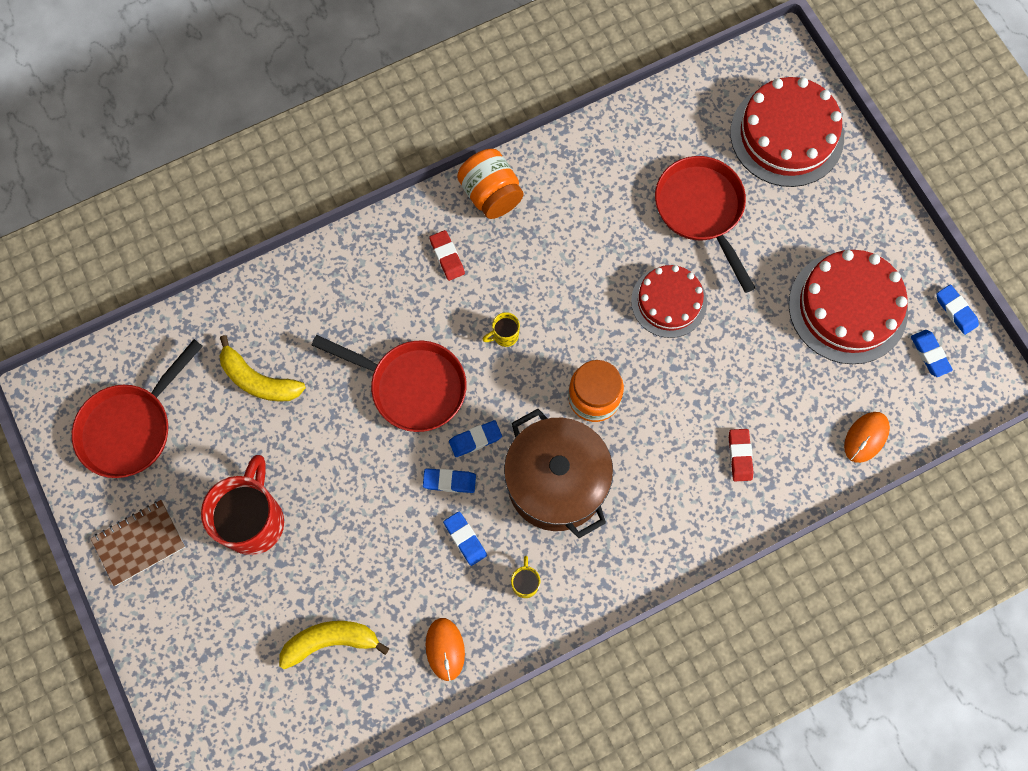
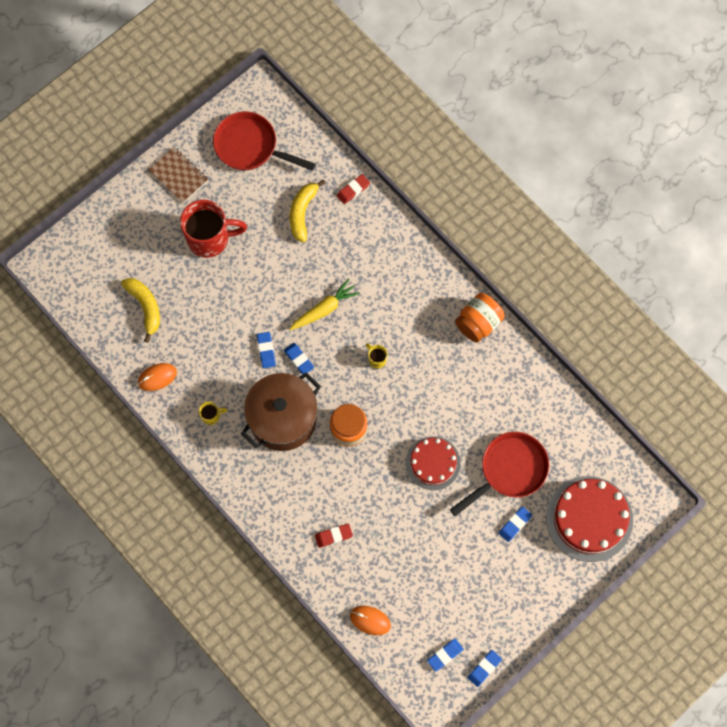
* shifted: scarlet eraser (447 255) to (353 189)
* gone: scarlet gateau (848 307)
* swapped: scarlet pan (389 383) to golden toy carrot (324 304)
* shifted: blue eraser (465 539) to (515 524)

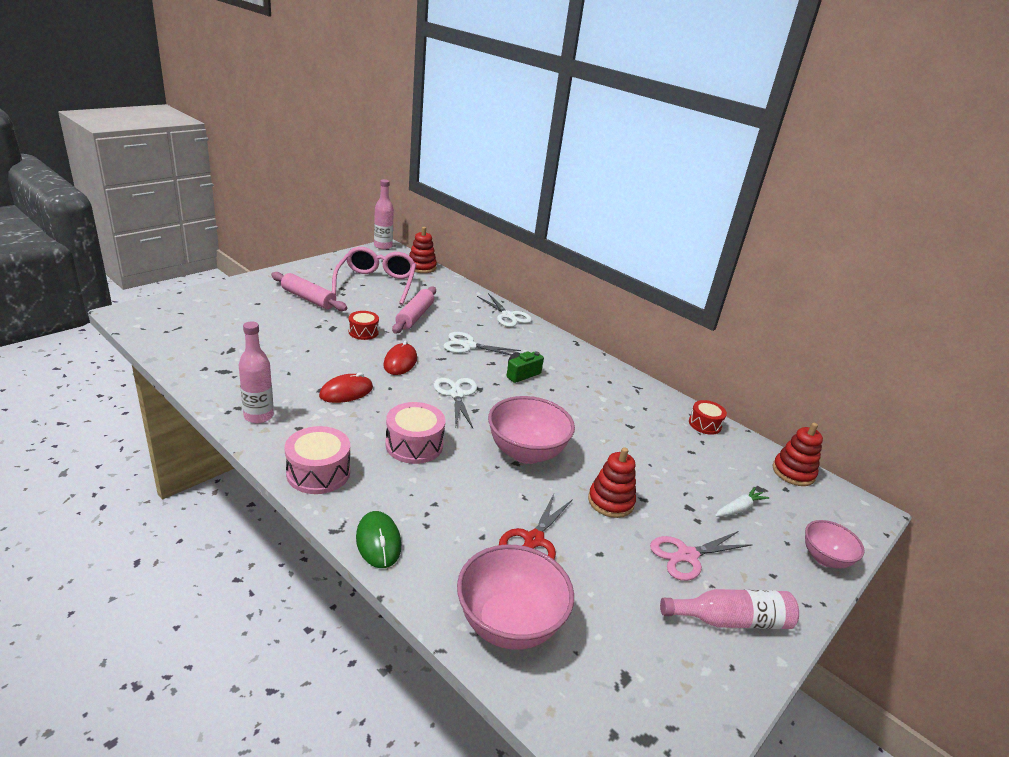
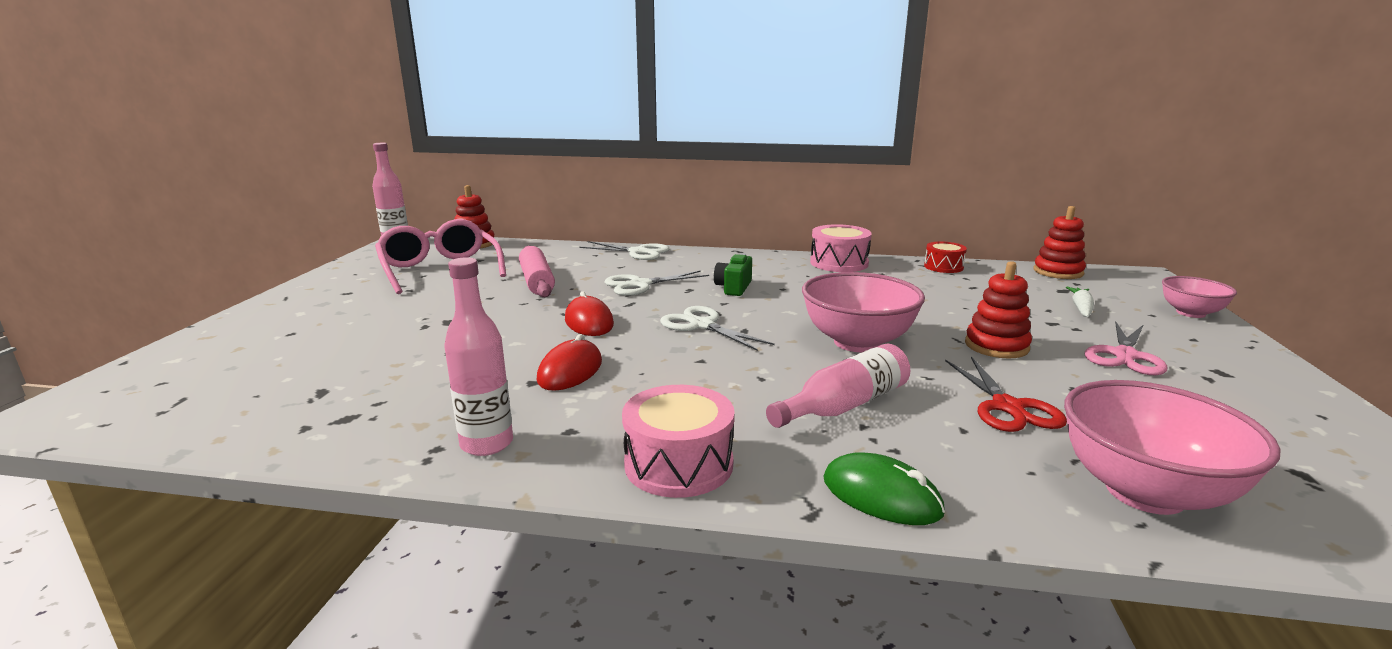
* gone: pink dough roller (309 291)
* gone: scarlet snare drum (364 325)
* shifted: pink snare drum (415 433) to (841 248)
* shifted: pink bottle (729 609) to (838 386)

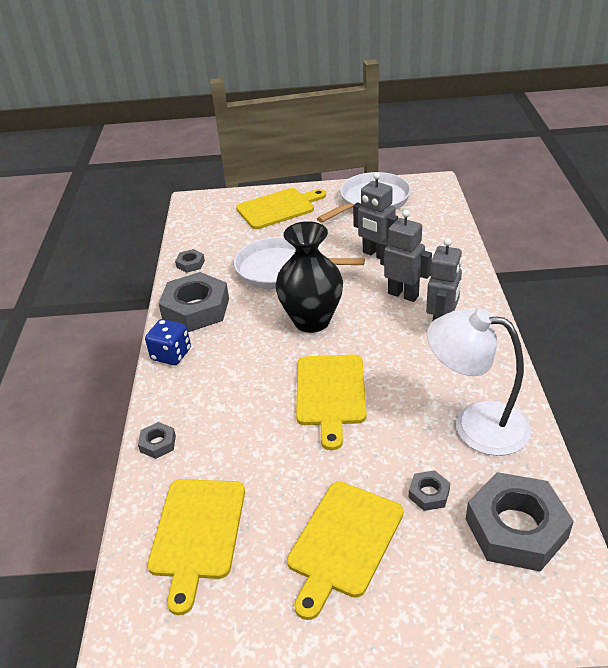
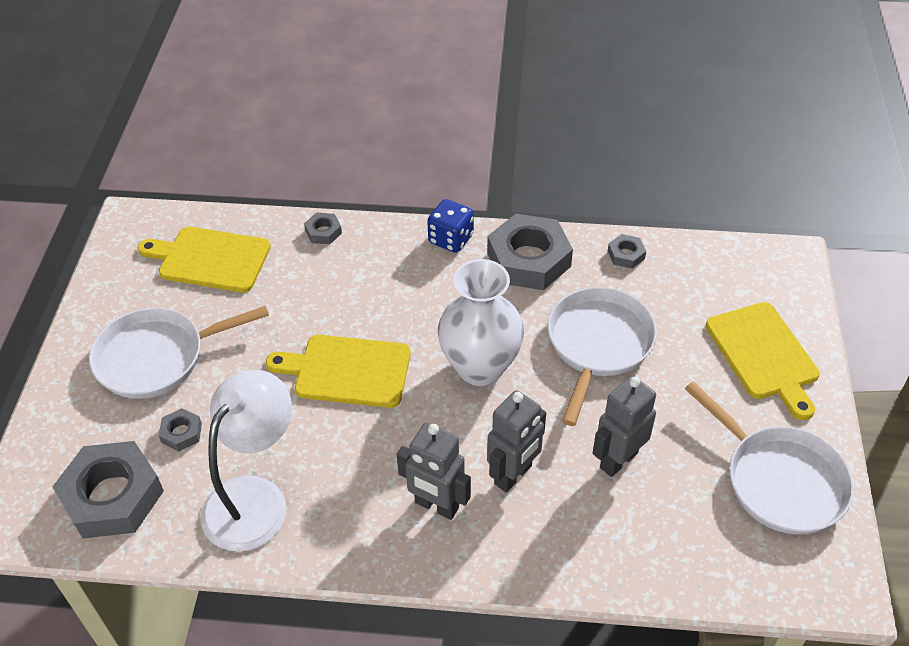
* repainted: ebony tall vase (309 277) to pure white tall vase (481 322)
* swapped: golden cutting board (345 551) to pure white pan (179 352)

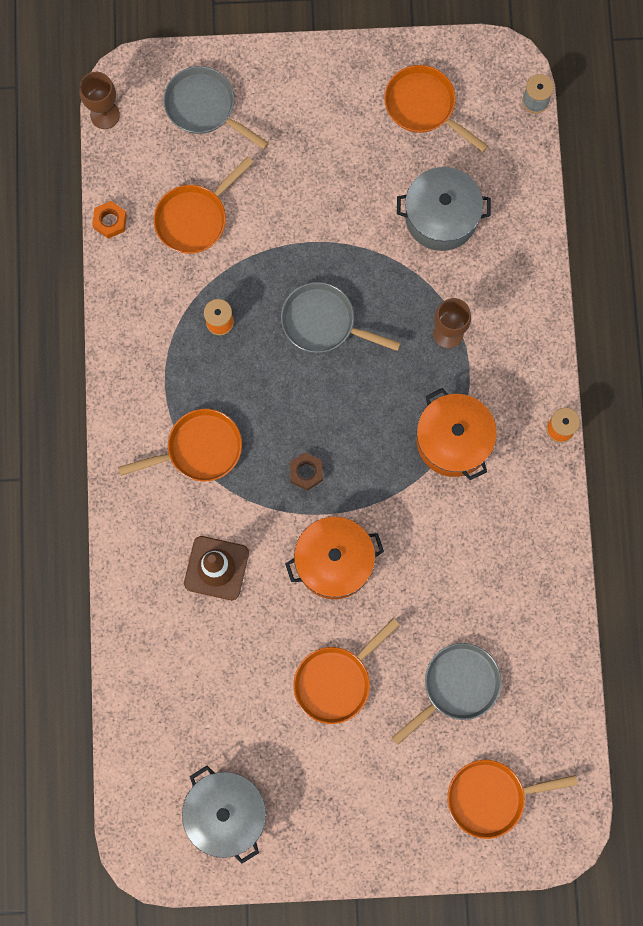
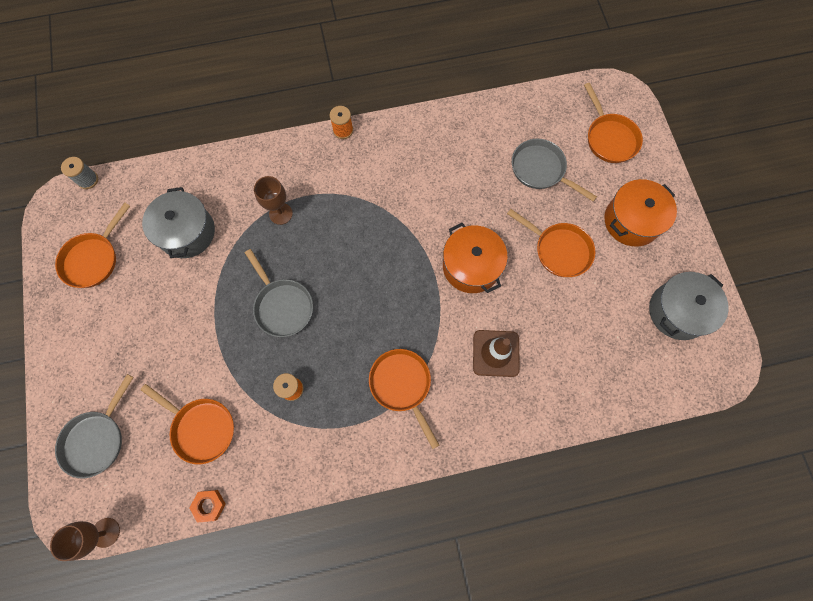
* rotated: ash-grey pan (341 317) = (279 293) 45 degrees counterclockwise
* shifted: orange pot (457 434) to (640 213)
* gone: russet nut (306 471)

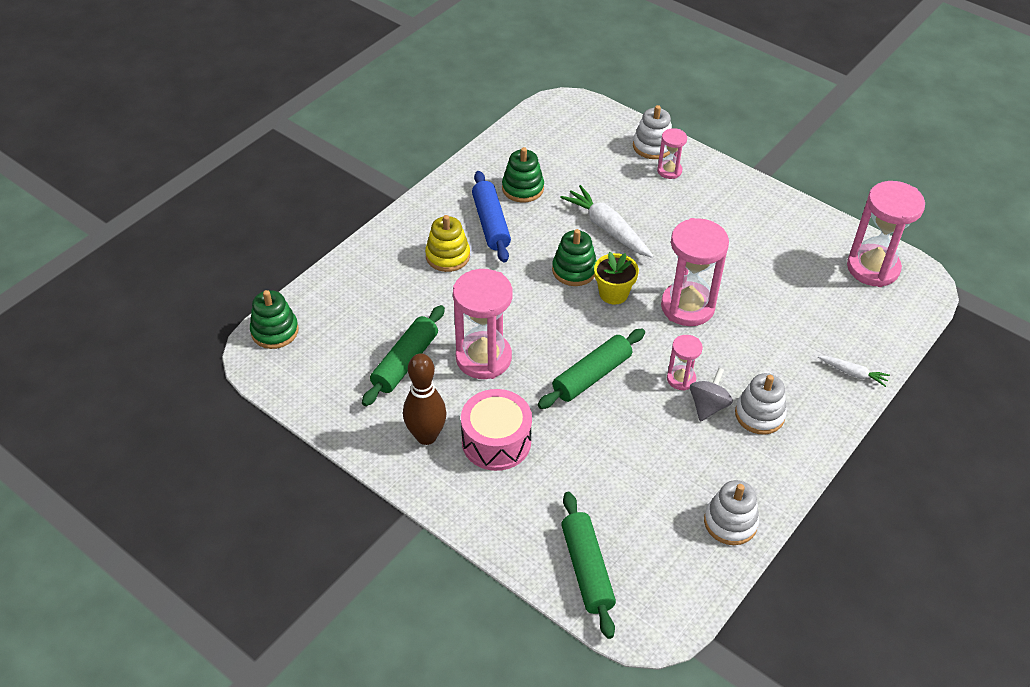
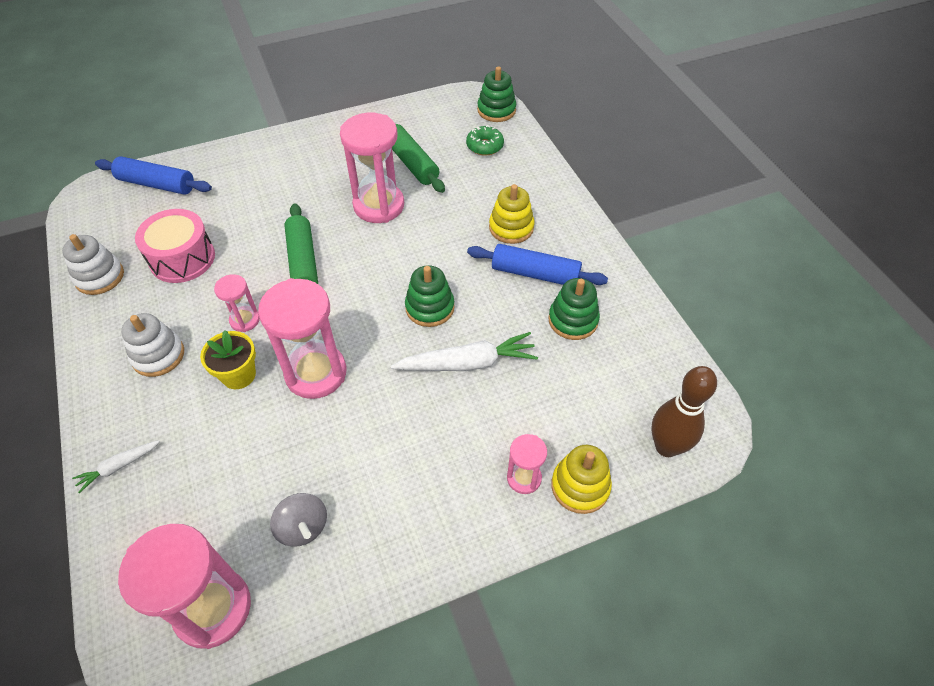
* repainted: pure white stacking rings (652 132) to golden stacking rings (581 479)
* shifted: golden potted plant (616 278) to (228 359)
* shifted: russet skittle (425 399) to (684 411)
* shifted: ash-grey spinning top (711 395) to (298 520)
* shifted: pink snare drum (496 430) to (175 246)
* repainted: leaf-green dough roller (588 565) to blue dough roller (153 175)
* new: leaf-green doughnut (485 140)

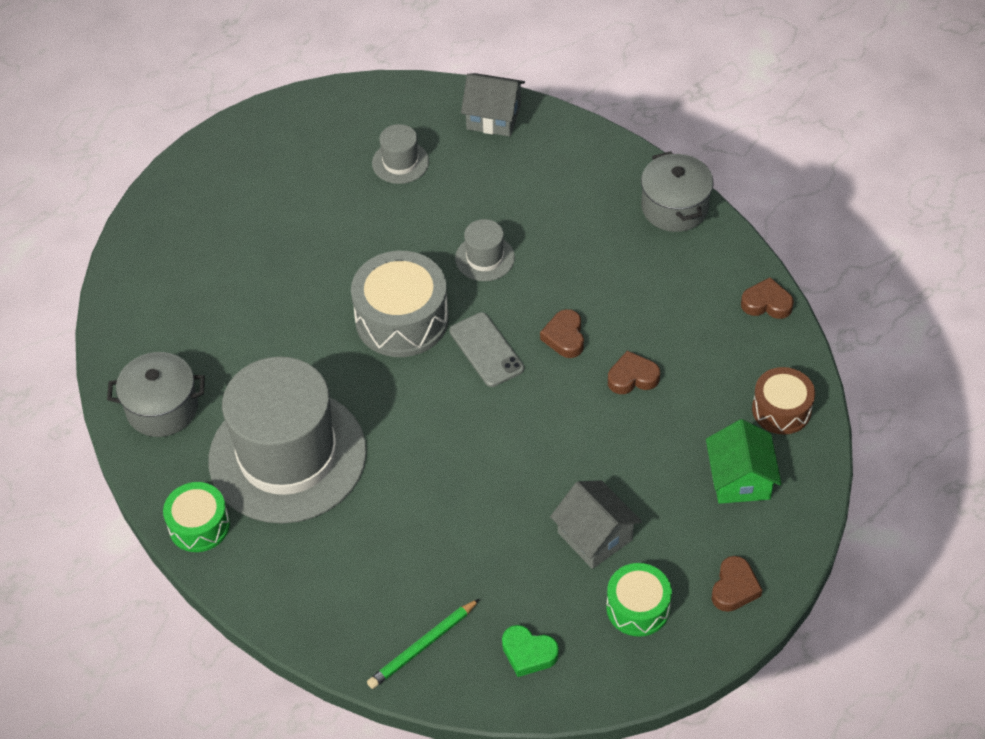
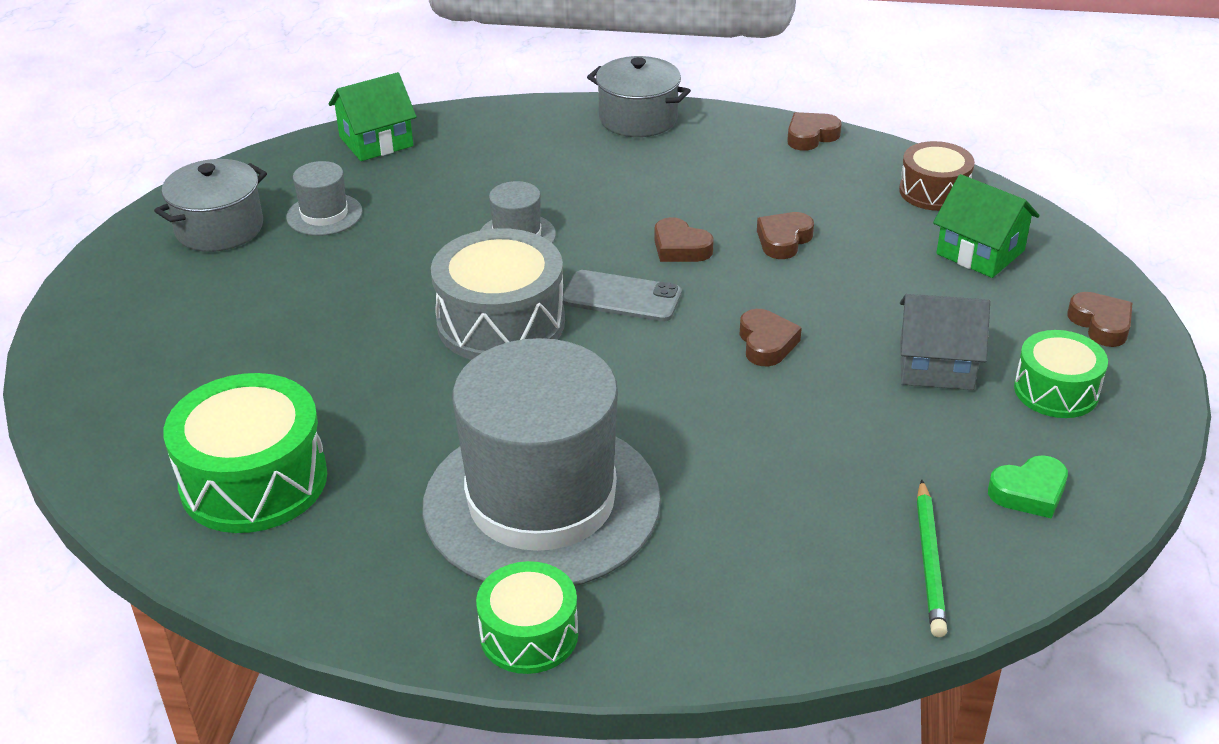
* repainted: ash-grey house (493 105) to leaf-green house (373 116)
* shifted: ash-grey pot (156 394) to (210 205)
* new: russet love heart (771 337)
* new: leaf-green snare drum (245 453)

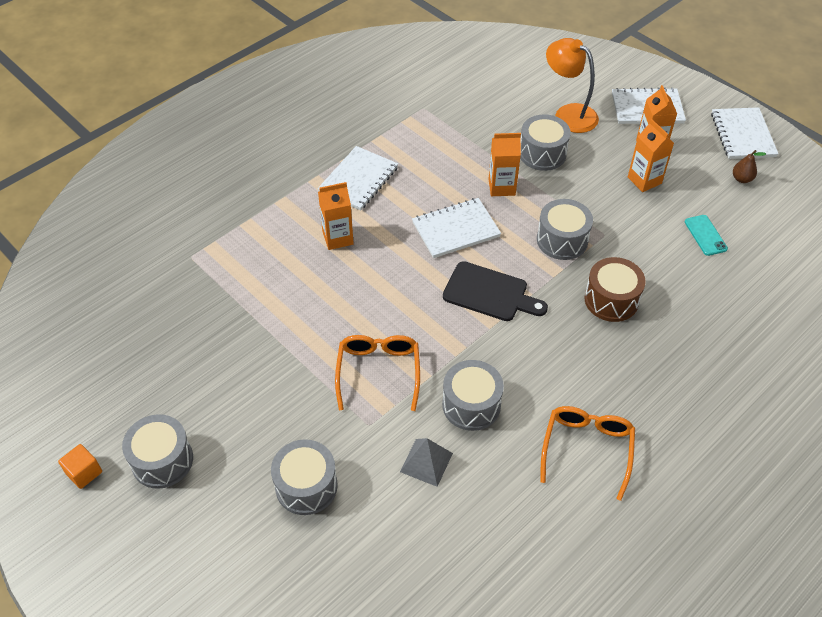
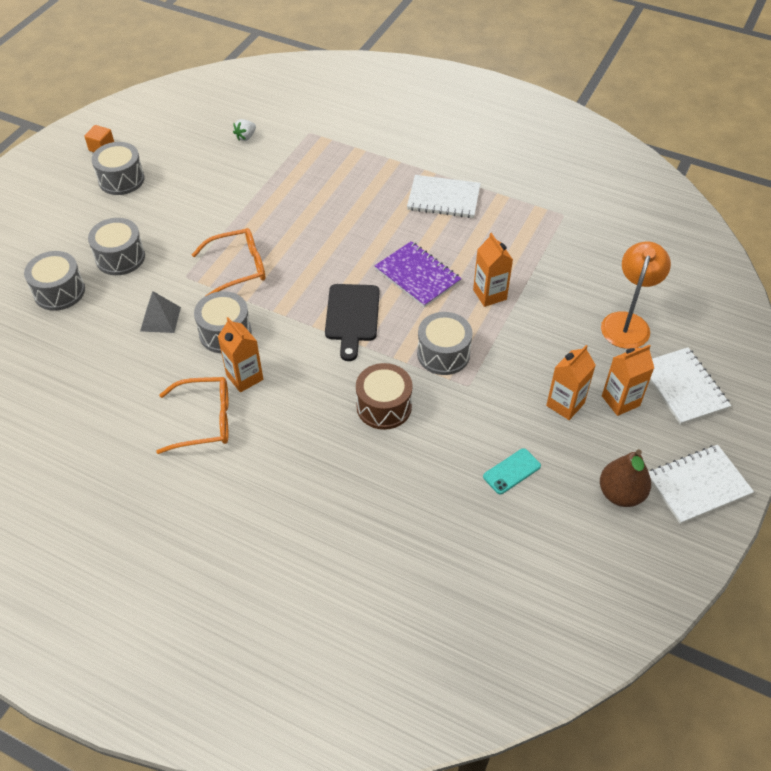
* shifted: ash-grey snare drum (545 142) to (54 281)
* scaled: russet toy pear (749 166) = (625 478) x1.75
* shifted: orange milk carton (336 216) to (240 354)
* repainted: pure white notebook (456 228) to royal purple notebook (418 274)
* new: pure white strawberry (244 130)

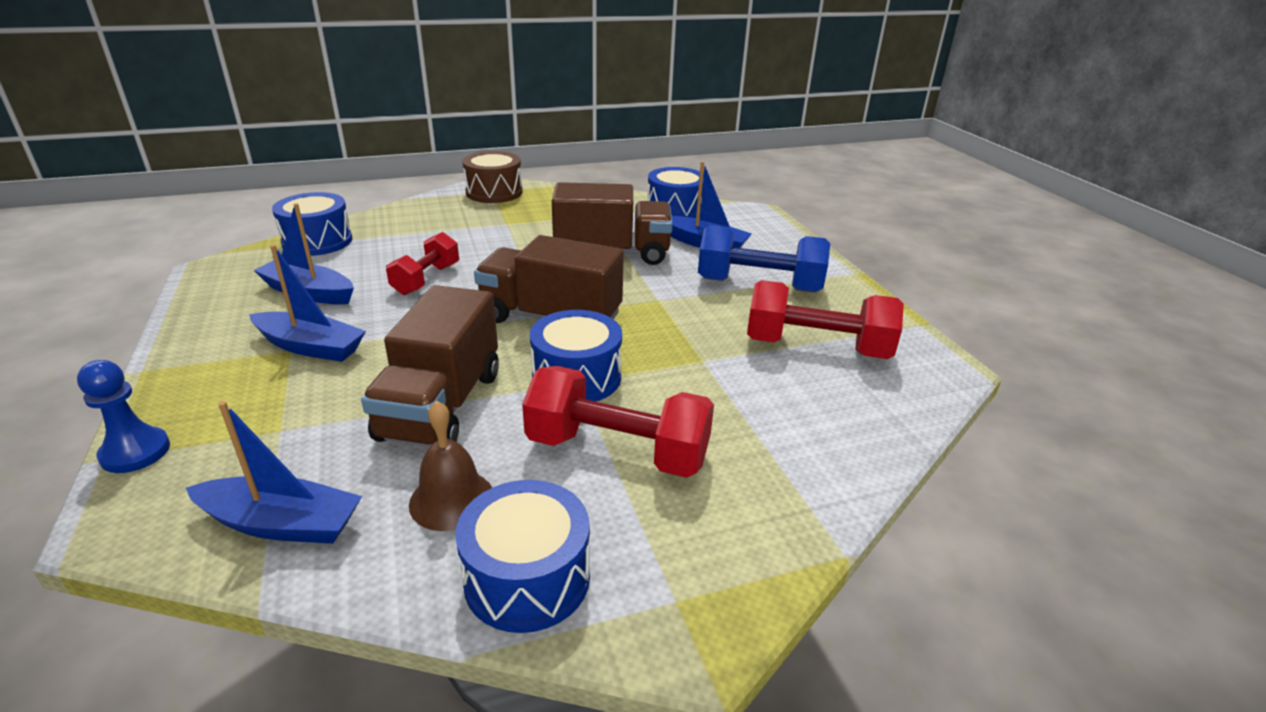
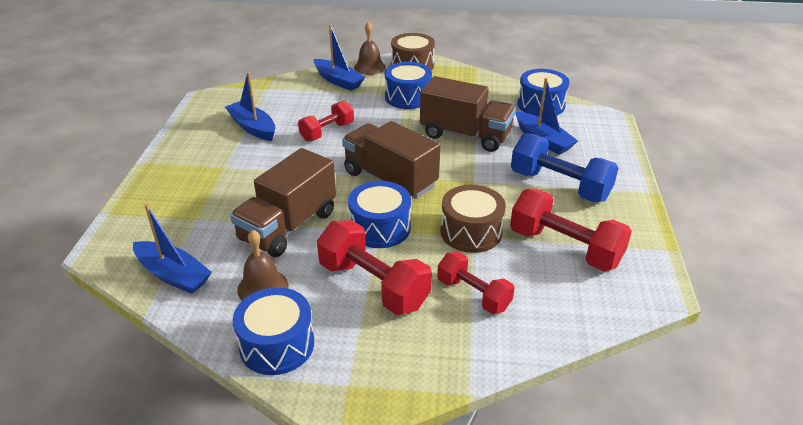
* shifted: blue snare drum (312 224) to (408 85)
* shifted: blue toy boat (307 303) to (339 57)
* gone: blue pawn (123 416)
* new: russet school bell (370 48)
* new: russet snare drum (473 219)
* new: scarlet hand weight (475 283)

